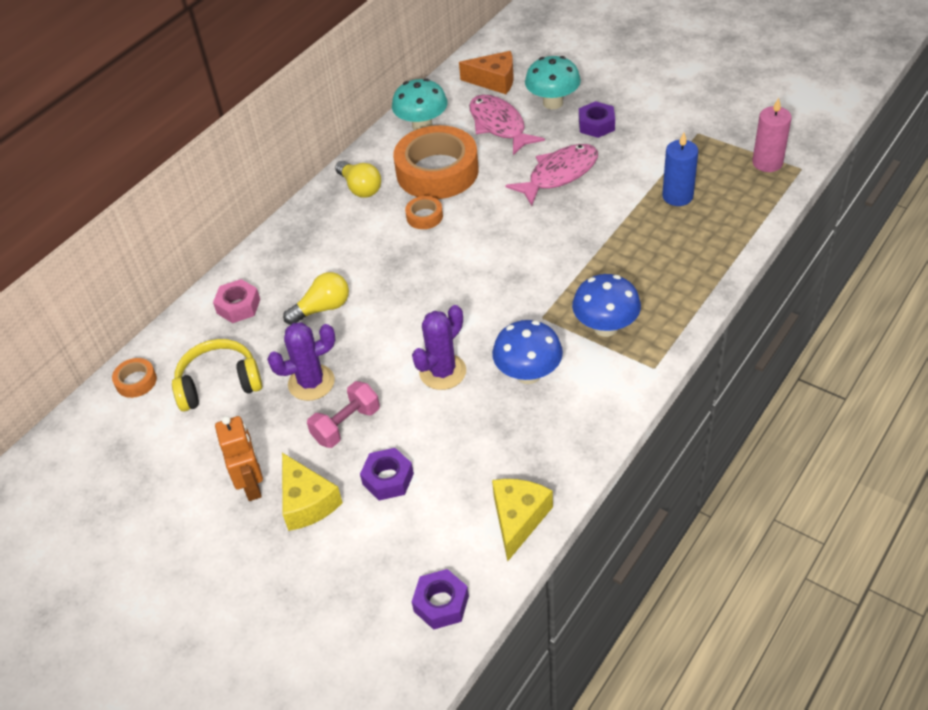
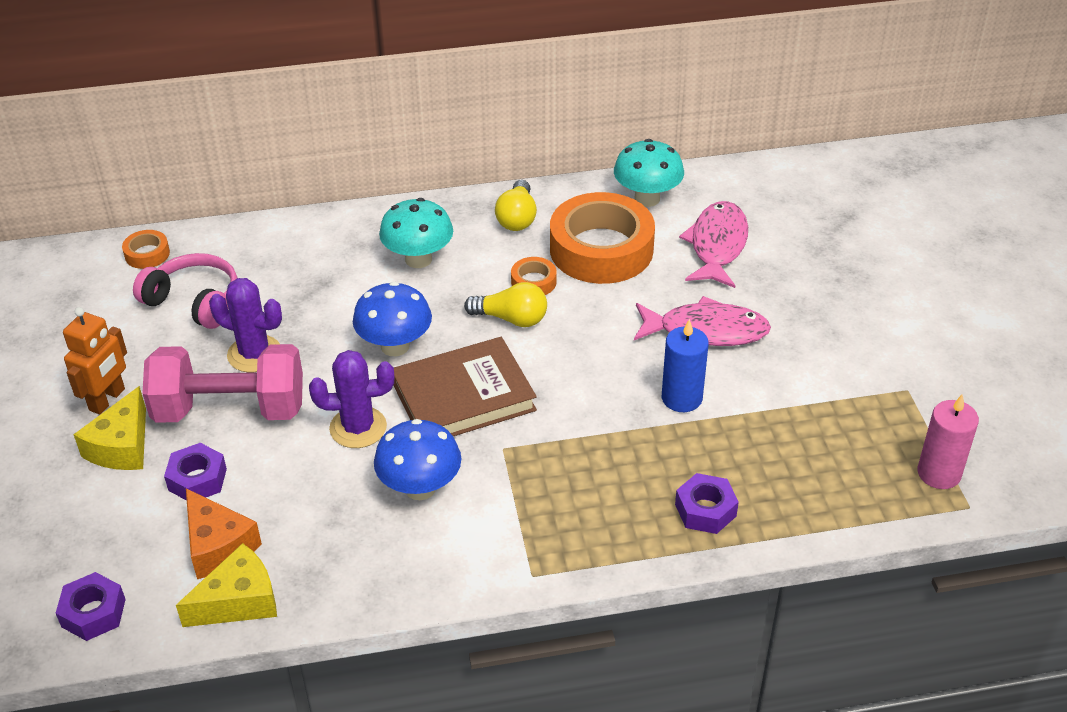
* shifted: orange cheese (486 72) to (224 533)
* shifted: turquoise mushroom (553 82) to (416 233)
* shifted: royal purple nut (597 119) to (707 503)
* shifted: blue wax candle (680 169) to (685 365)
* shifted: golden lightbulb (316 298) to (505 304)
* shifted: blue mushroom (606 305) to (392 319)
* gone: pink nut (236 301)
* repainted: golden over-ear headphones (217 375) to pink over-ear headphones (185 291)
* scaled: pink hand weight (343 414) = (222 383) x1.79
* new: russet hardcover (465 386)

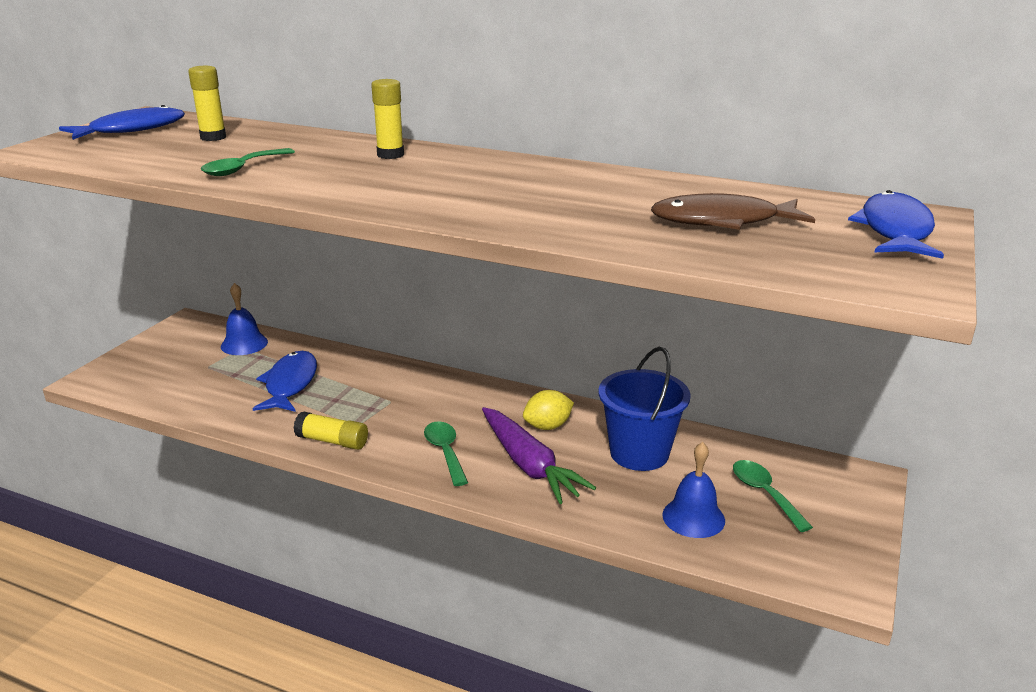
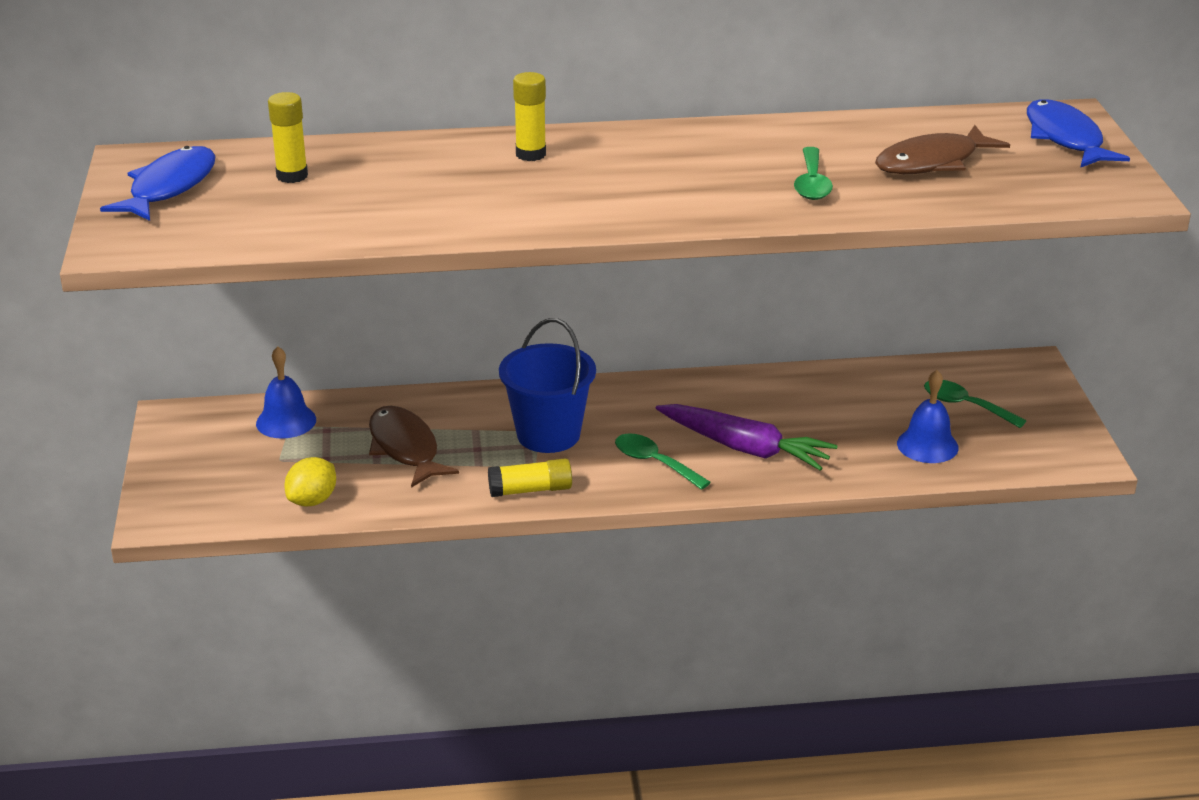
* shifted: leaf-green teaspoon (248 162) to (813 173)
* shifted: blue pail (644 409) to (547 385)
* repainted: blue fish (284 381) to russet fish (414 447)
* shifted: golden toy lemon (548 410) to (310 482)

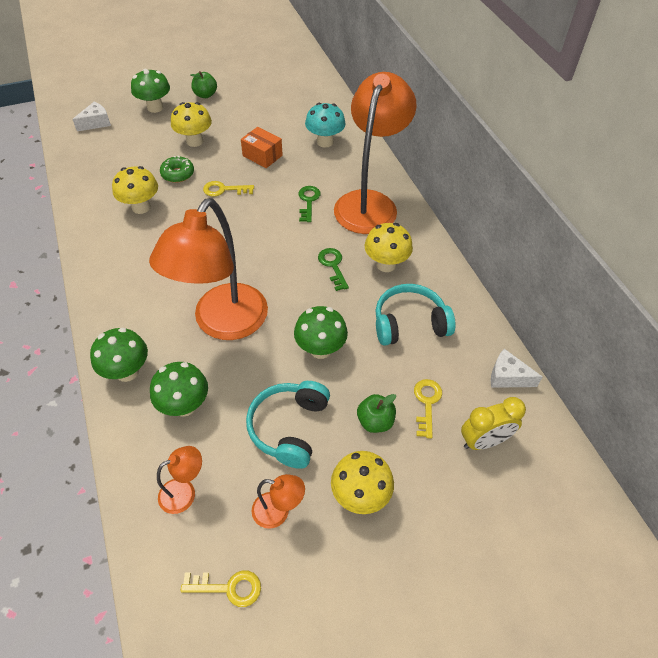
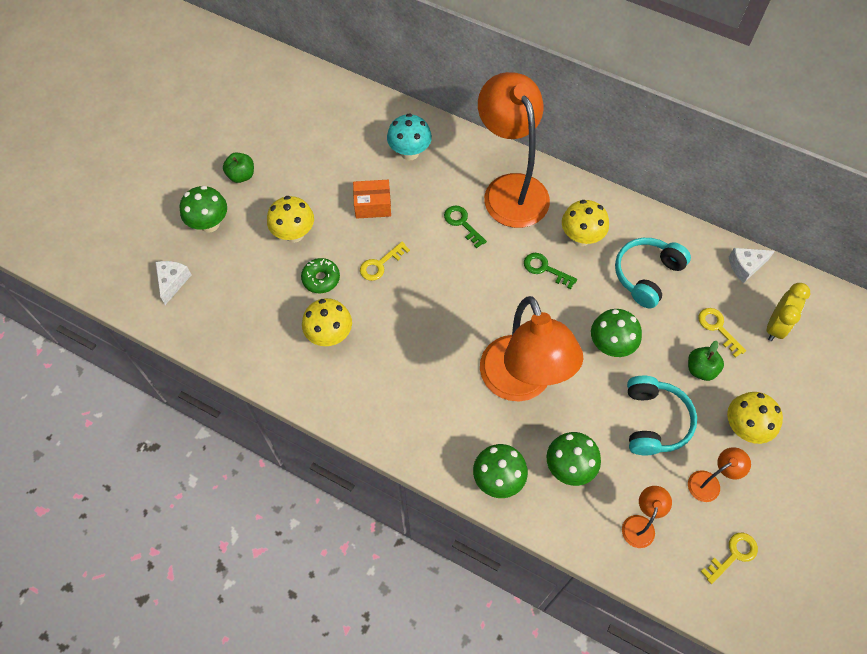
* rotated: turquoise over-ear headphones (288 425) = (662 415) 150 degrees counterclockwise

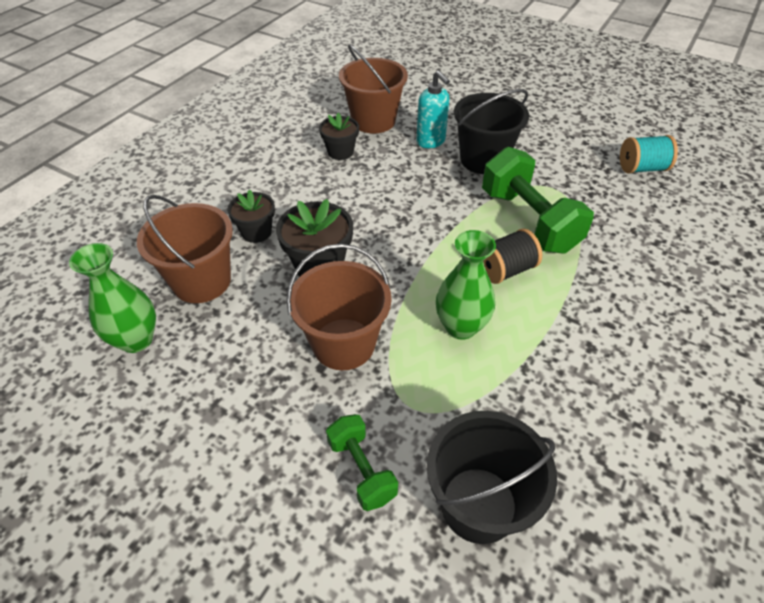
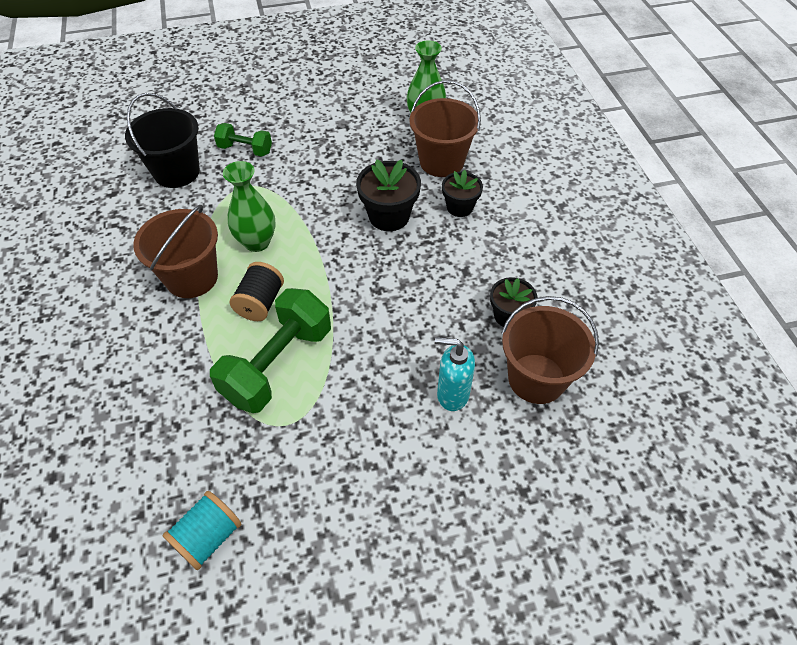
* gone: ebony pail (491 131)
* rotated: leaf-green hand weight (538 200) = (270 350) 75 degrees counterclockwise
* shifted: russet pail (339 307) to (175 251)

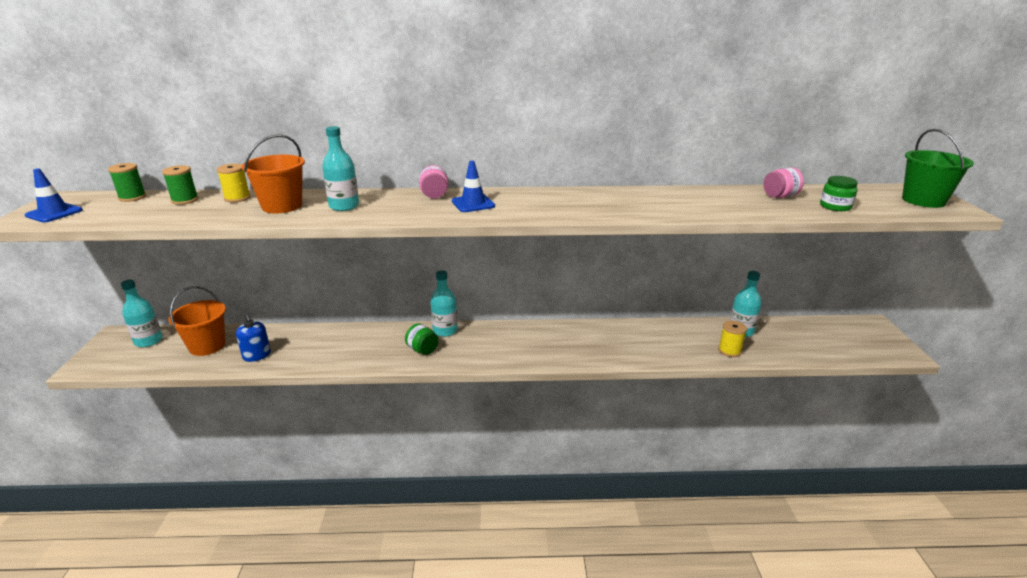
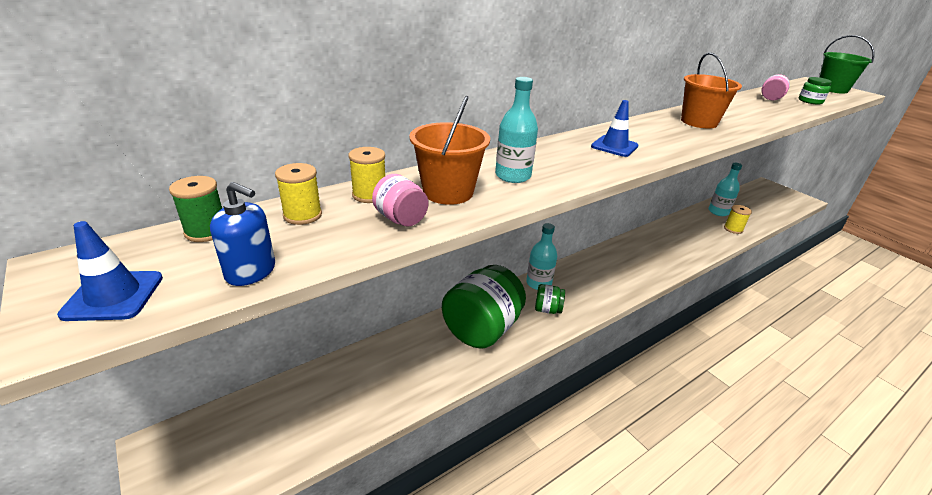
* repainted: leaf-green spool (180 185) to golden spool (298 194)
* shifted: pink jam jar (433 182) to (400 200)
* gone: turquoise bottle (142 313)
* shifted: orange pail (197 321) to (711 90)
* shifted: blue soap pump (253 337) to (242 234)
* new: leaf-green jam jar (484 307)

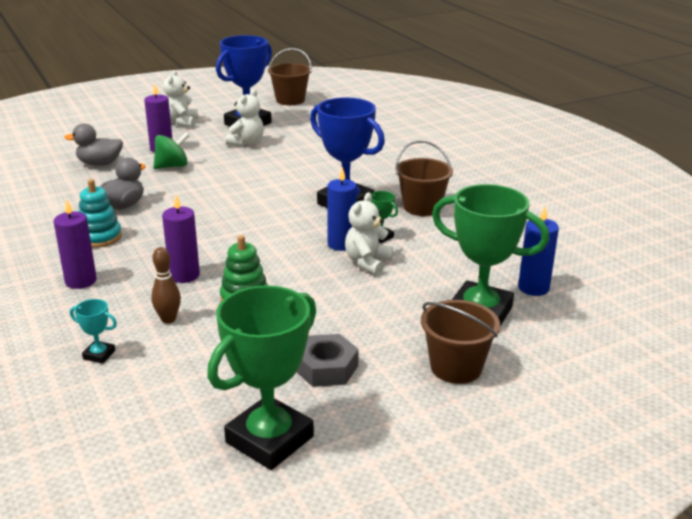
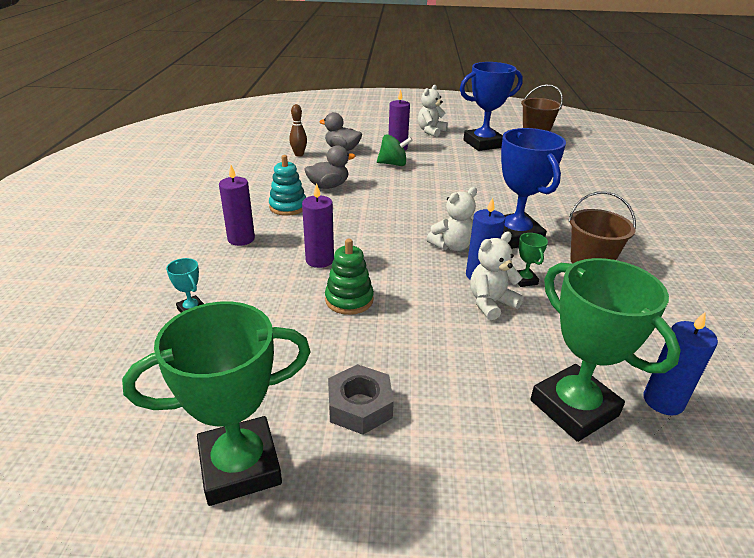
* shifted: pure white stuffed bear (245 118) to (452 219)
* shifted: russet skittle (166 285) to (298 130)
* gone: russet pail (460 342)

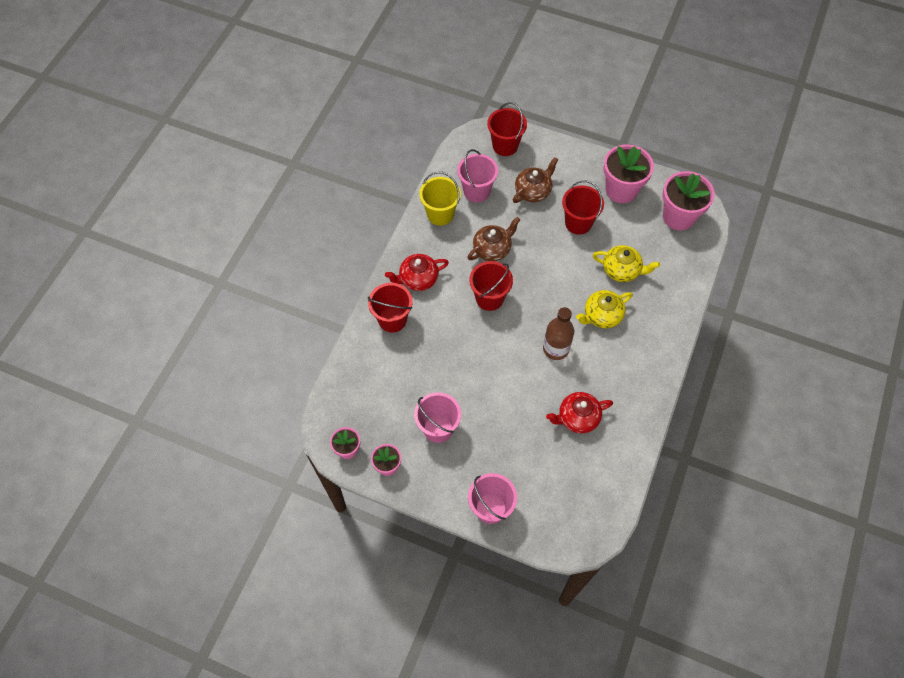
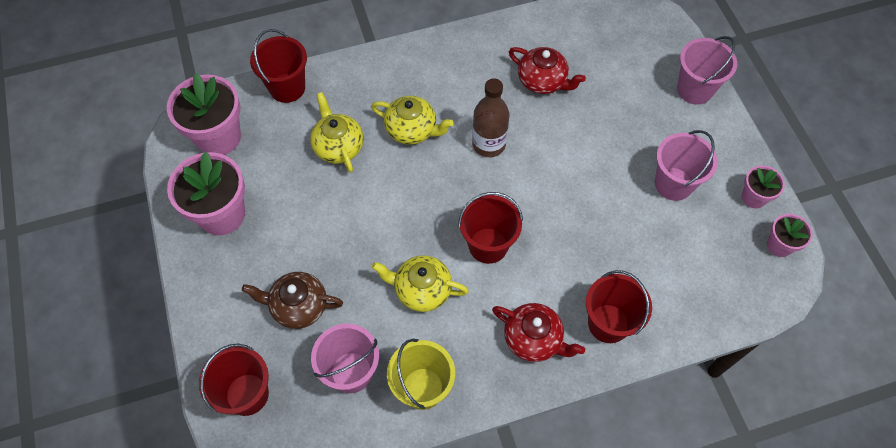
* shifted: scarlet pail (583 207) to (278 66)
* repainted: russet china teapot (493 239) to golden china teapot (420 283)

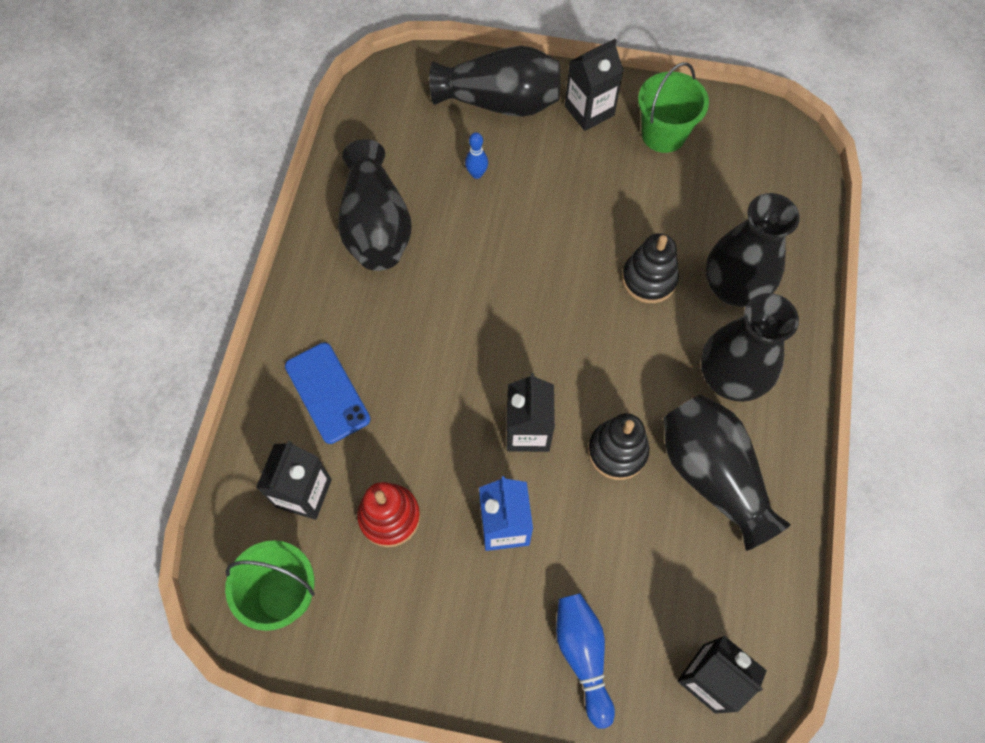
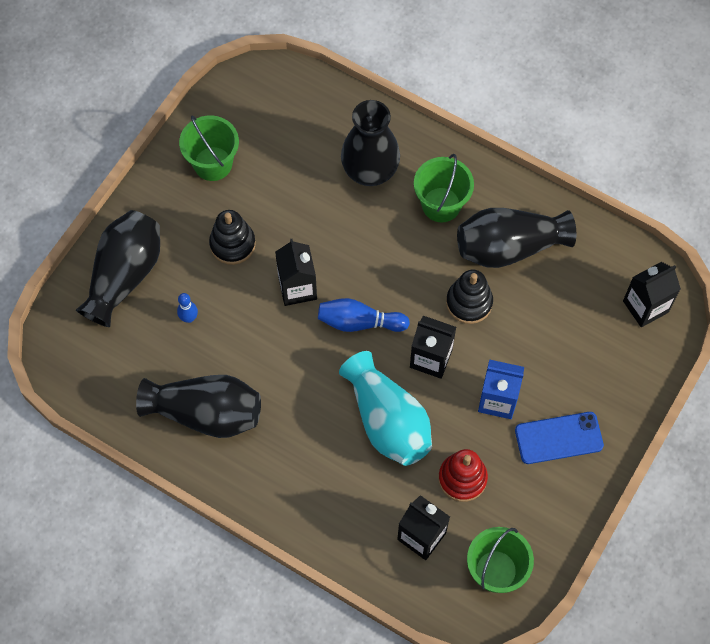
* shifted: ebony milk carton (594 85) to (296 272)
* shifted: ebony stacking rings (650 268) to (232 237)
* swapped: ebony tall vase (750 347) to leaf-green pail (444 188)
* shifted: blue smartphone (327 393) to (559 438)
* shifted: blue skittle (585 661) to (364 315)
* new: turquoise tall vase (385 408)

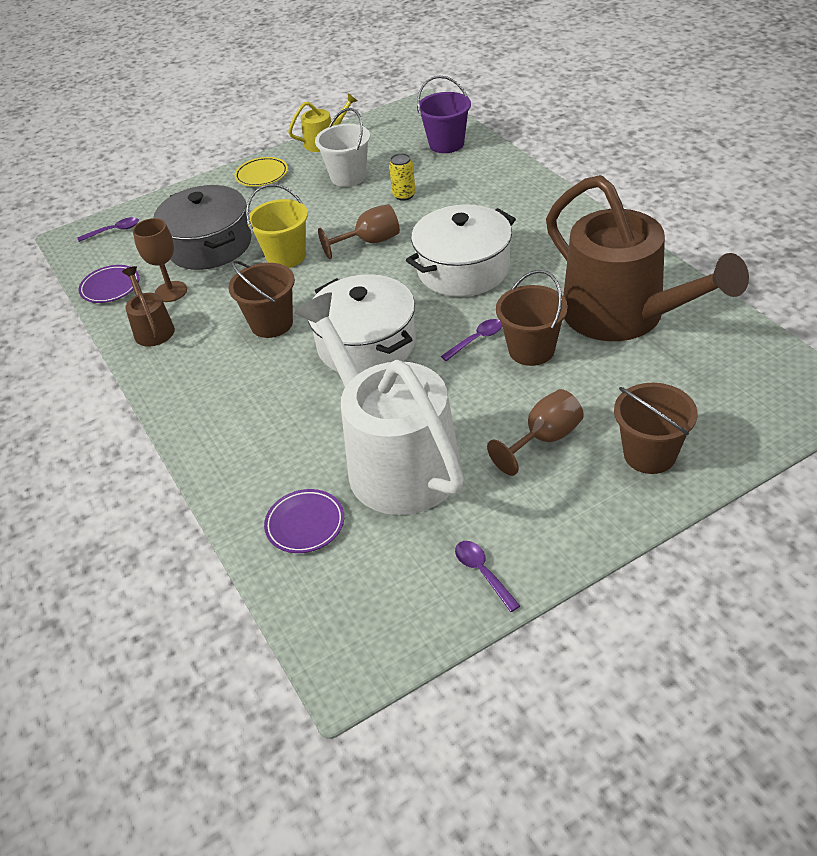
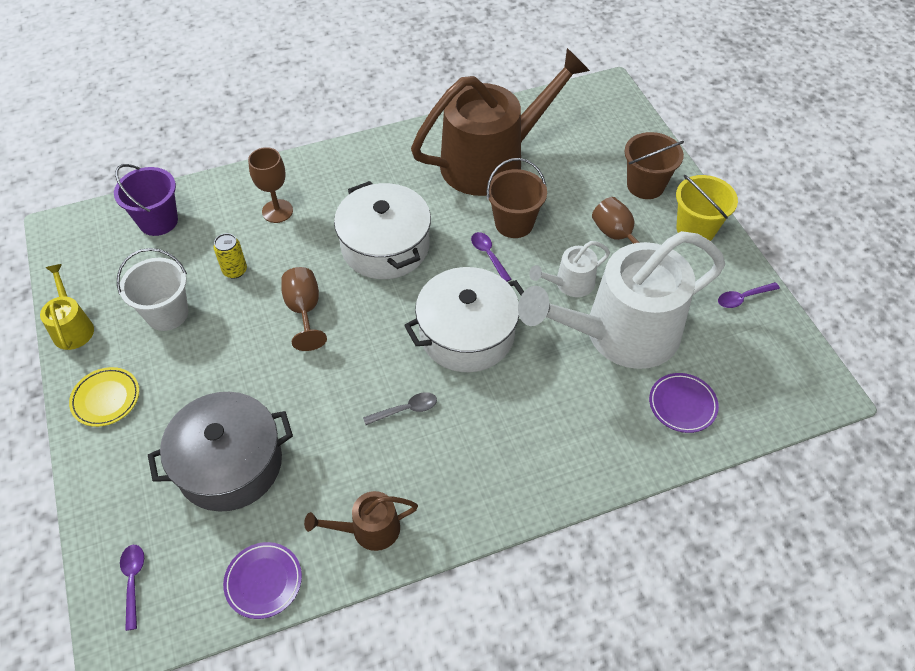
* shifted: golden pail (277 226) to (707 208)
* shifted: russet wine glass (160 260) to (270 185)
* swapped: russet pail (261 299) to ash-grey teaspoon (400 408)
* new: pure white watering pot (569 269)

